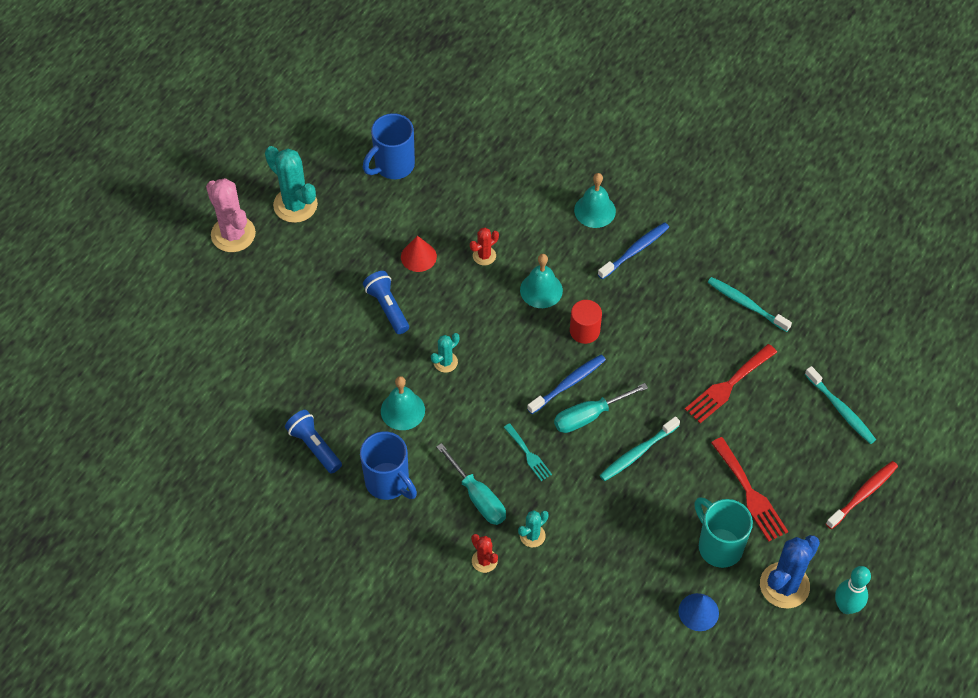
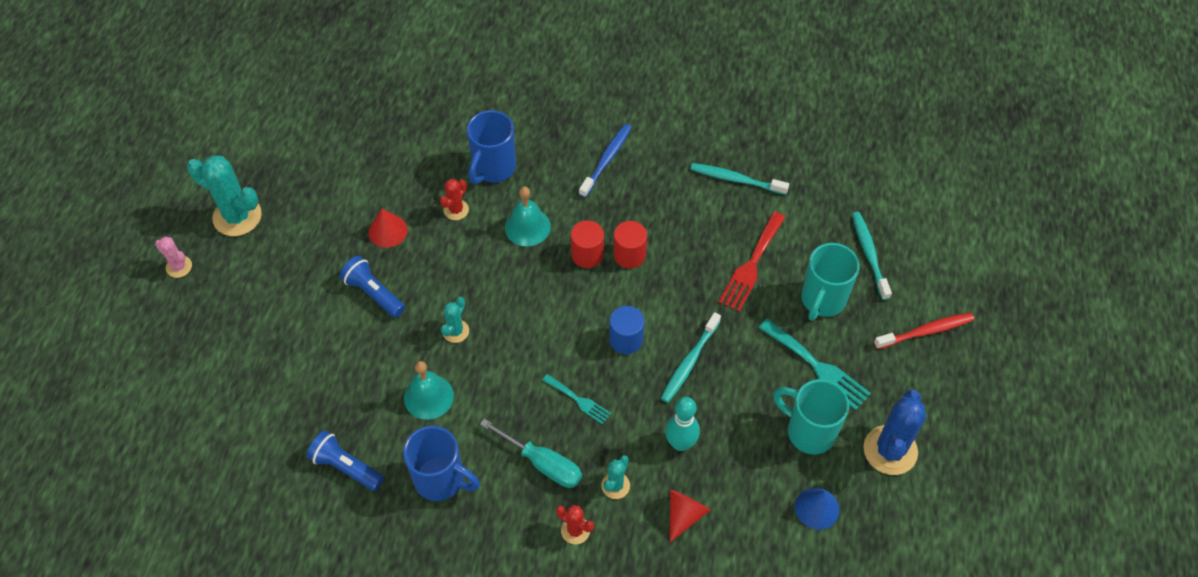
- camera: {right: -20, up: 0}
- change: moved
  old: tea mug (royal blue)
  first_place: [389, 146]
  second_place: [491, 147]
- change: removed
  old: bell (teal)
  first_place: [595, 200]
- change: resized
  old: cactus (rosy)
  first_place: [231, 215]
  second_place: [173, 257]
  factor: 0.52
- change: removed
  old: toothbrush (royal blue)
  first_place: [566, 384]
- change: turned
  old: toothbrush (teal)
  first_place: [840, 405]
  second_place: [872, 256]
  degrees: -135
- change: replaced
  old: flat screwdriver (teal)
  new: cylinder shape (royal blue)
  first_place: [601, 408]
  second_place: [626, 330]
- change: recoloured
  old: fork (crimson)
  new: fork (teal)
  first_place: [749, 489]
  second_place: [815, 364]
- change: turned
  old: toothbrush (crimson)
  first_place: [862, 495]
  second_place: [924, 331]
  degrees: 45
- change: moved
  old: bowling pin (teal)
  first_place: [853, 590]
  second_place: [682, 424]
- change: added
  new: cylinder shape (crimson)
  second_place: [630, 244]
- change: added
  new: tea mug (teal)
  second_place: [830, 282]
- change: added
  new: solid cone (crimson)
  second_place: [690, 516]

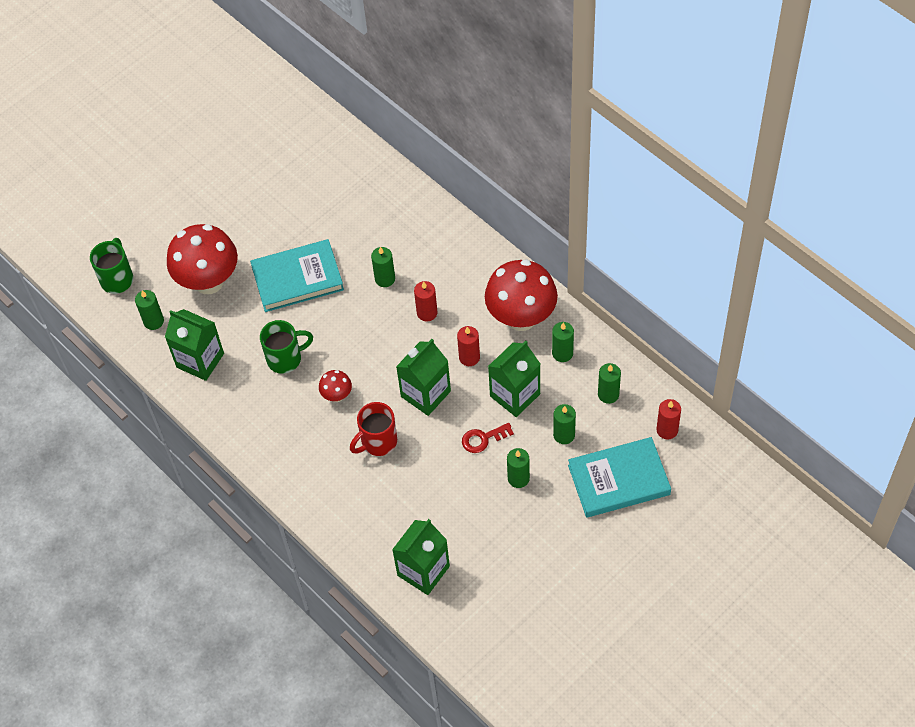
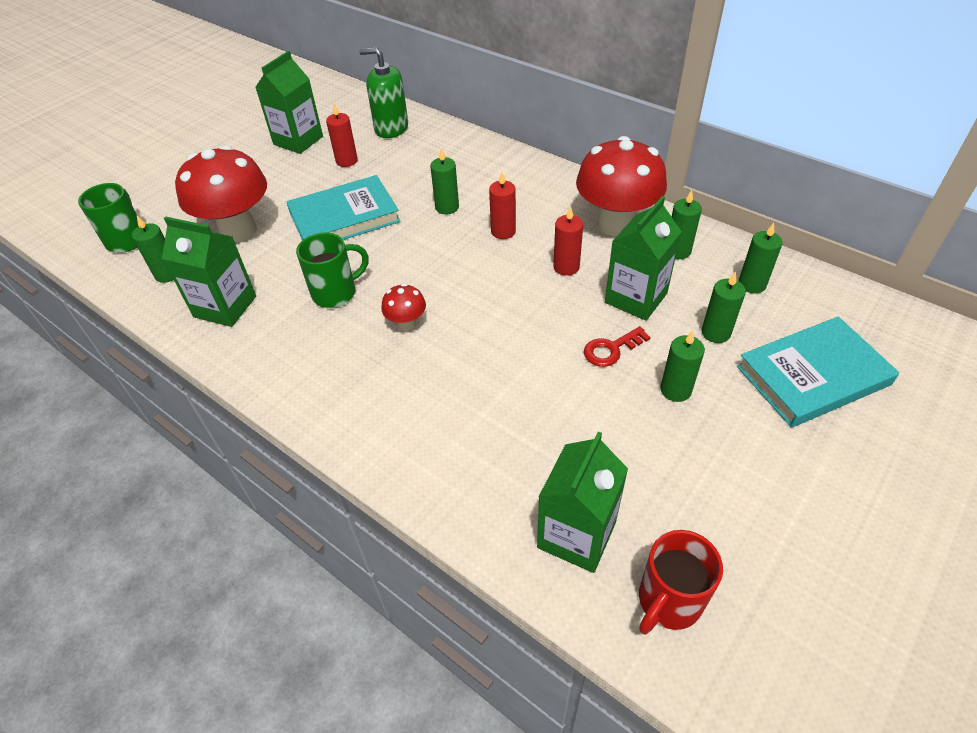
- camera: {right: -10, up: -10}
- change: moved
  old: carton (leaf-green)
  first_place: [423, 377]
  second_place: [289, 102]
- change: moved
  old: wax candle (crimson)
  first_place: [668, 419]
  second_place: [342, 135]
- change: moved
  old: tea mug (crimson)
  first_place: [373, 429]
  second_place: [681, 582]
- change: added
  new: soap pump (leaf-green)
  second_place: [383, 92]

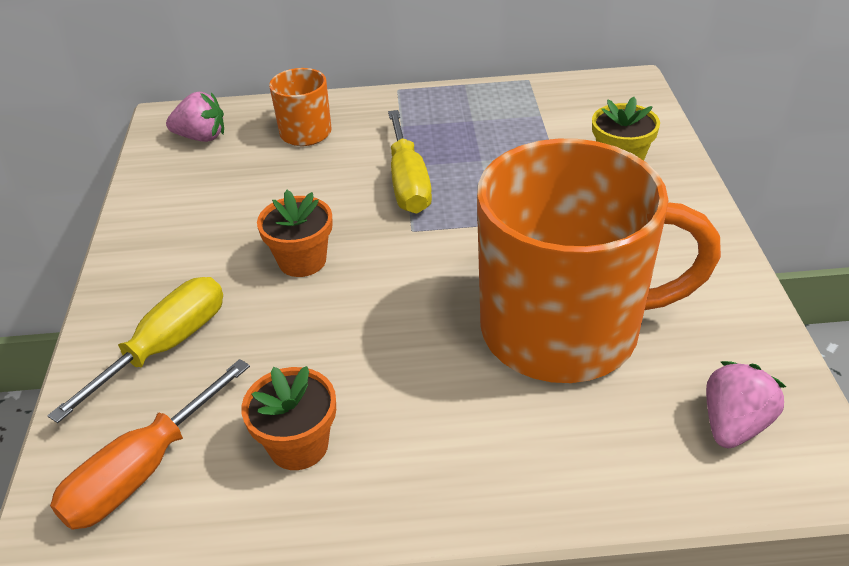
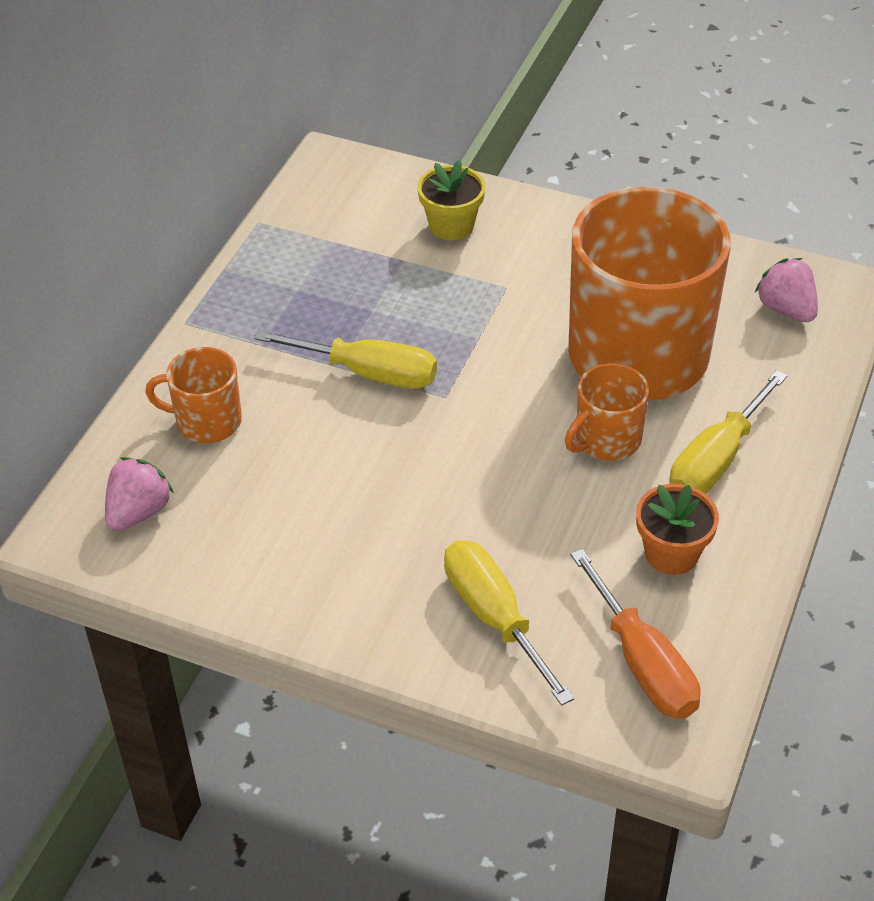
- camera: {right: -65, up: 5}
- change: removed
  old: plant pot (orange)
  first_place: [295, 233]
- change: added
  new: tea mug (orange)
  second_place: [607, 412]
- change: added
  new: flat screwdriver (yellow)
  second_place: [728, 432]

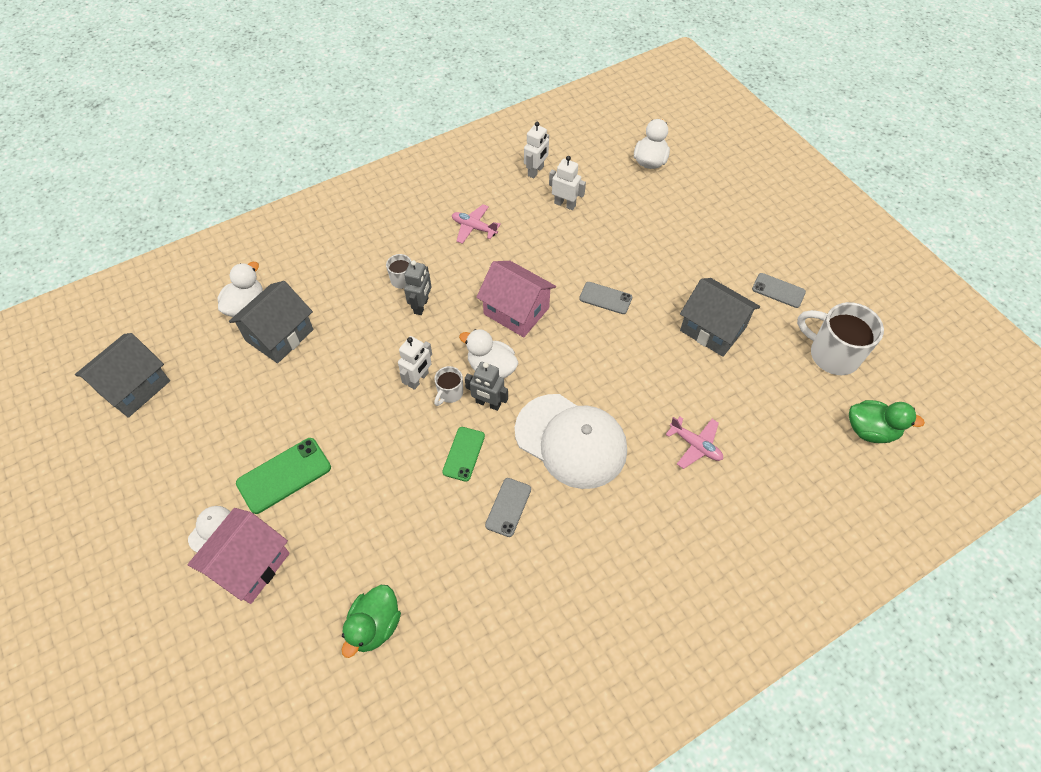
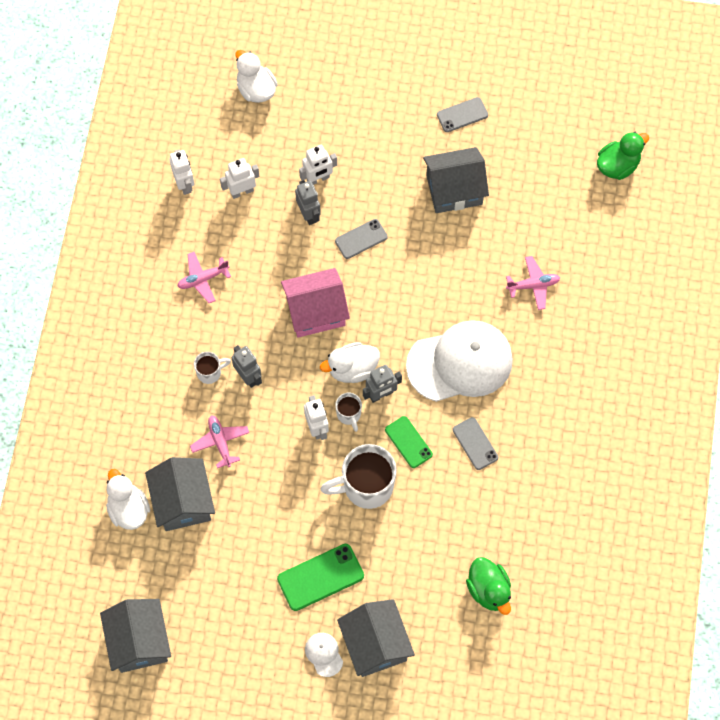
- camera: {right: -50, up: 10}
- change: moved
  old: tea mug (pure white)
  first_place: [840, 338]
  second_place: [359, 476]
- change: turned
  old: smartphone (leaf-green)
  first_place: [283, 476]
  second_place: [320, 577]
  degrees: 60
- change: recoloured
  old: house (rosy)
  new: house (gray)
  first_place: [238, 556]
  second_place: [376, 638]
- change: added
  new: robot figure (pure white)
  second_place: [318, 165]
- change: added
  new: robot figure (gray)
  second_place: [308, 202]
- change: added
  new: aeroplane (rosy)
  second_place: [219, 441]

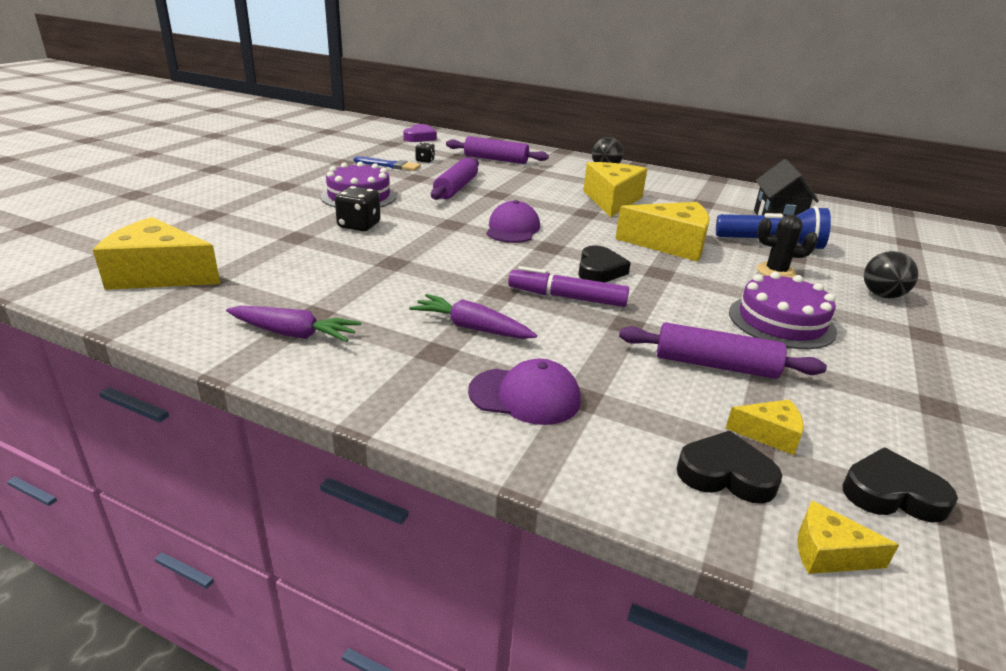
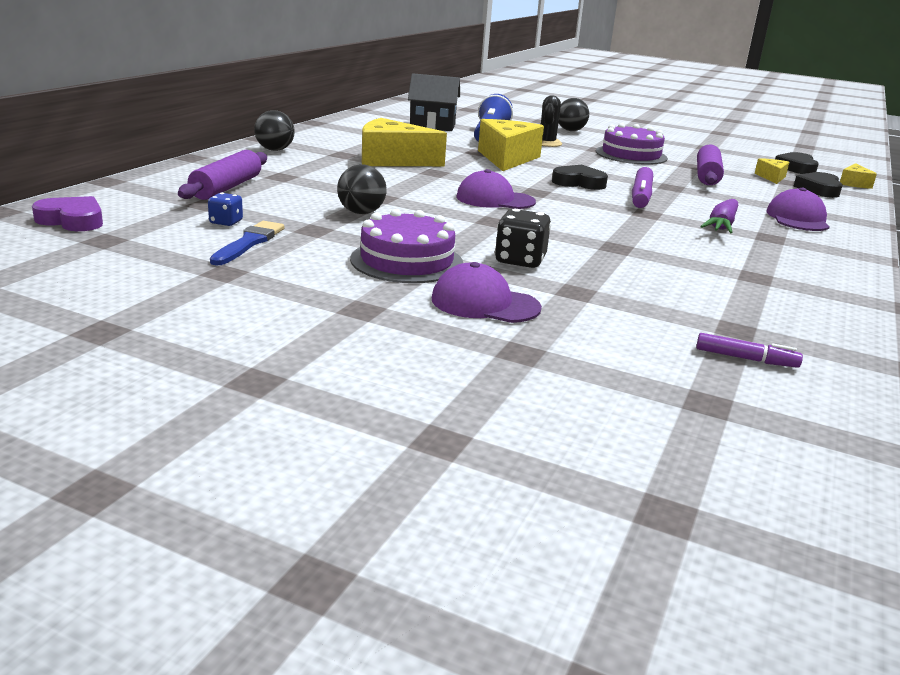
- camera: {right: -90, up: -5}
- change: recoloured
  old: dice (jet-black)
  new: dice (royal blue)
  first_place: [425, 152]
  second_place: [225, 209]
- change: replaced
  old: rolling pin (royal purple)
  new: sphere (jet-black)
  first_place: [455, 179]
  second_place: [362, 189]
- change: replaced
  old: cheese (yellow)
  new: felt pen (royal purple)
  first_place: [156, 253]
  second_place: [749, 350]
- change: removed
  old: toy carrot (royal purple)
  first_place: [294, 324]
- change: added
  new: peaked cap (royal purple)
  second_place: [487, 292]

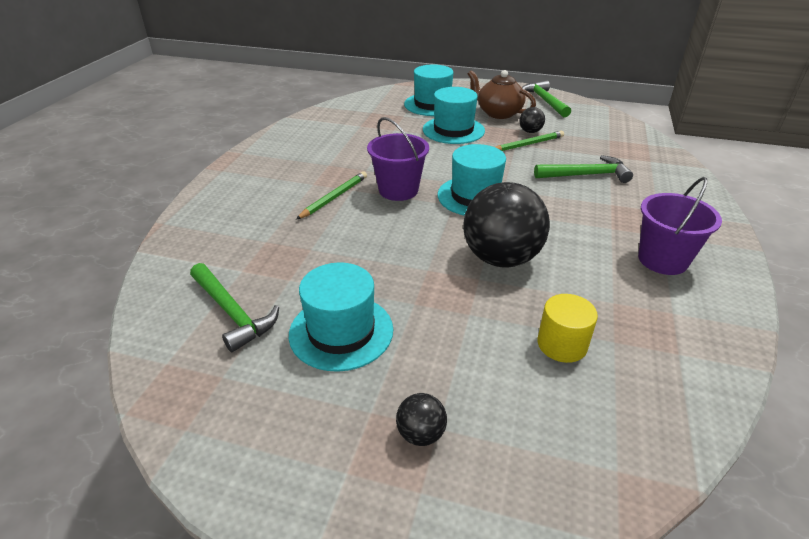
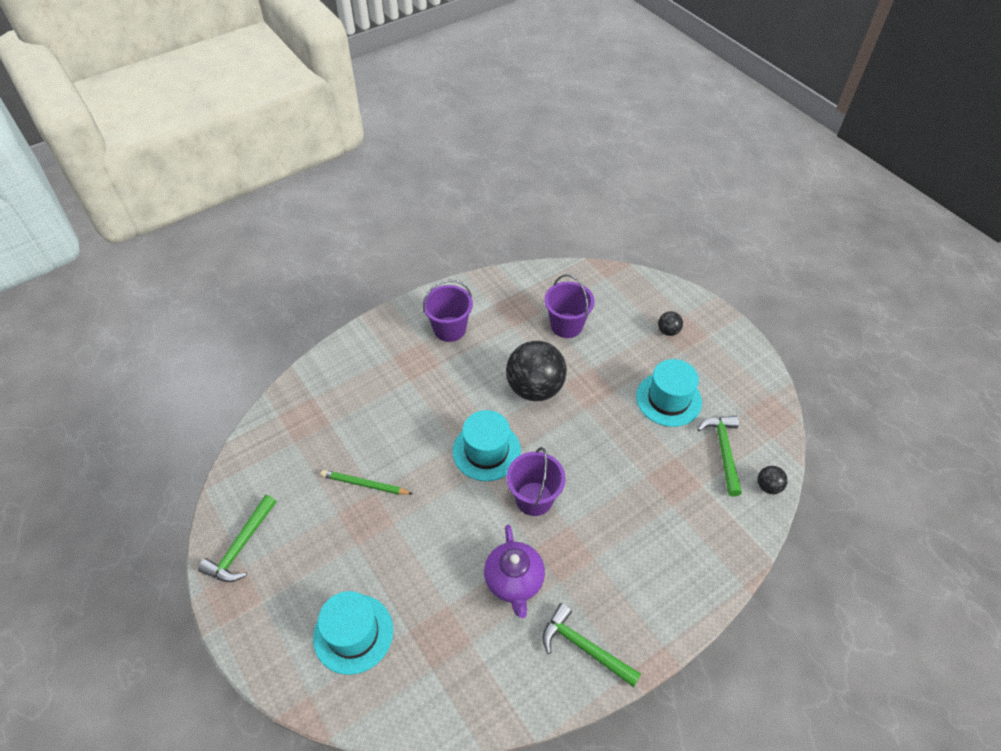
- camera: {right: -140, up: 15}
- change: removed
  old: tea pot (dark brown)
  first_place: [502, 94]
- change: removed
  old: top hat (teal)
  first_place: [454, 115]
- change: moved
  old: sphere (jet-black)
  first_place: [532, 120]
  second_place: [773, 480]
- change: moved
  old: carpenter's hammer (leaf-green)
  first_place: [583, 169]
  second_place: [591, 645]
- change: removed
  old: wooden pencil (leaf-green)
  first_place: [331, 195]
- change: replaced
  old: cylinder shape (yellow)
  new: pail (royal purple)
  first_place: [568, 328]
  second_place: [569, 306]
- change: added
  new: tea pot (royal purple)
  second_place: [514, 571]

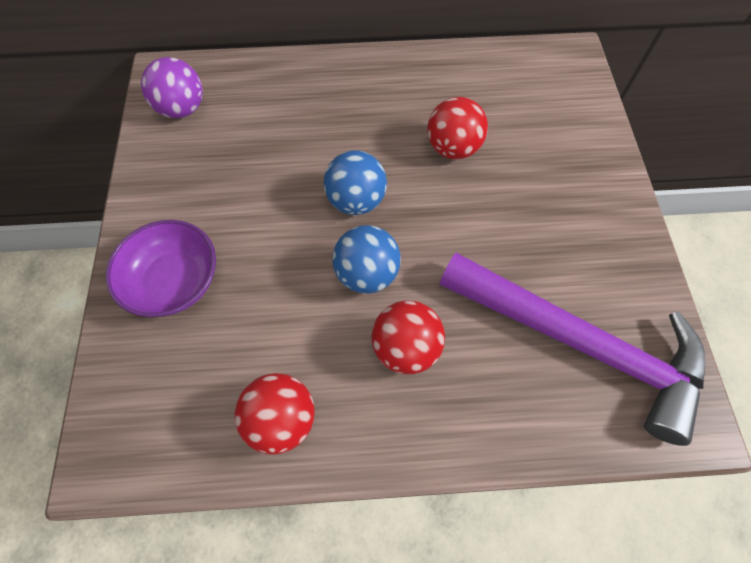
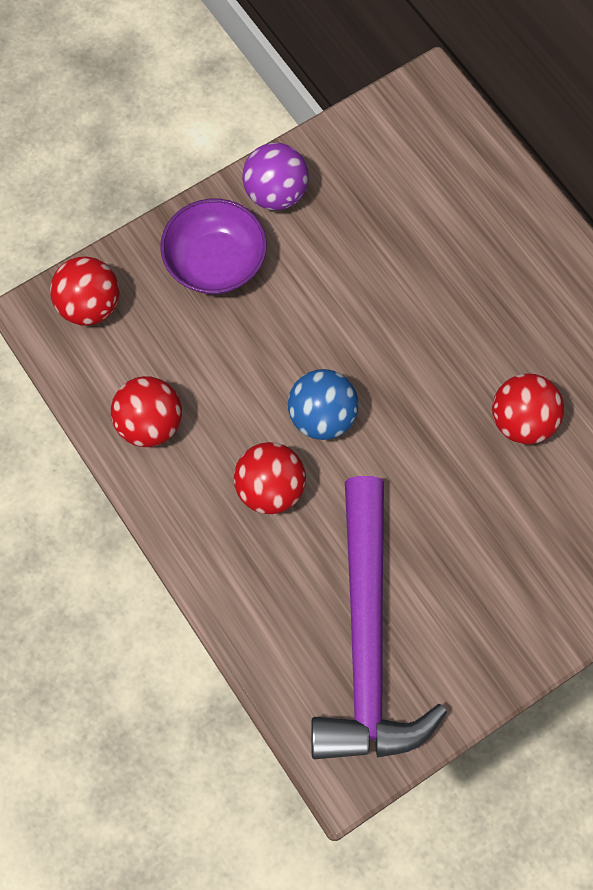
- camera: {right: 60, up: 5}
- change: moved
  old: sphere (royal purple)
  first_place: [172, 87]
  second_place: [275, 176]
- change: removed
  old: sphere (royal blue)
  first_place: [355, 182]
- change: added
  new: sphere (crimson)
  second_place: [85, 291]

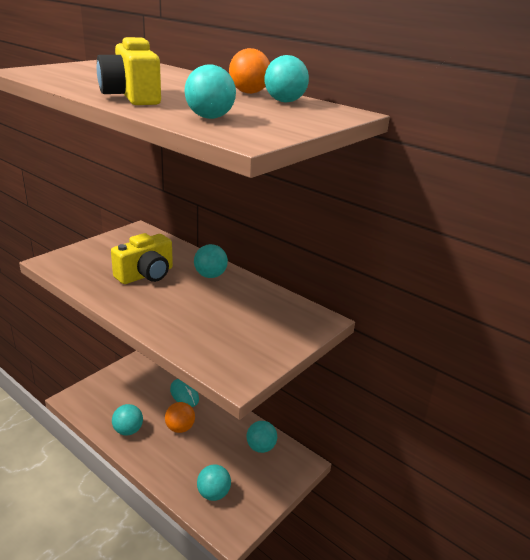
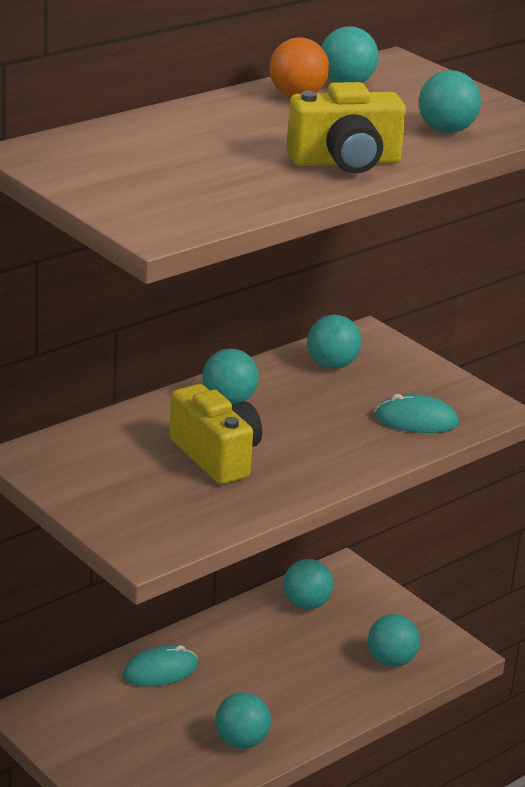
- camera: {right: -80, up: 0}
- change: removed
  old: sphere (orange)
  first_place: [180, 417]
- change: added
  new: sphere (teal)
  second_place: [334, 342]
- change: added
  new: mouse (teal)
  second_place: [417, 413]

